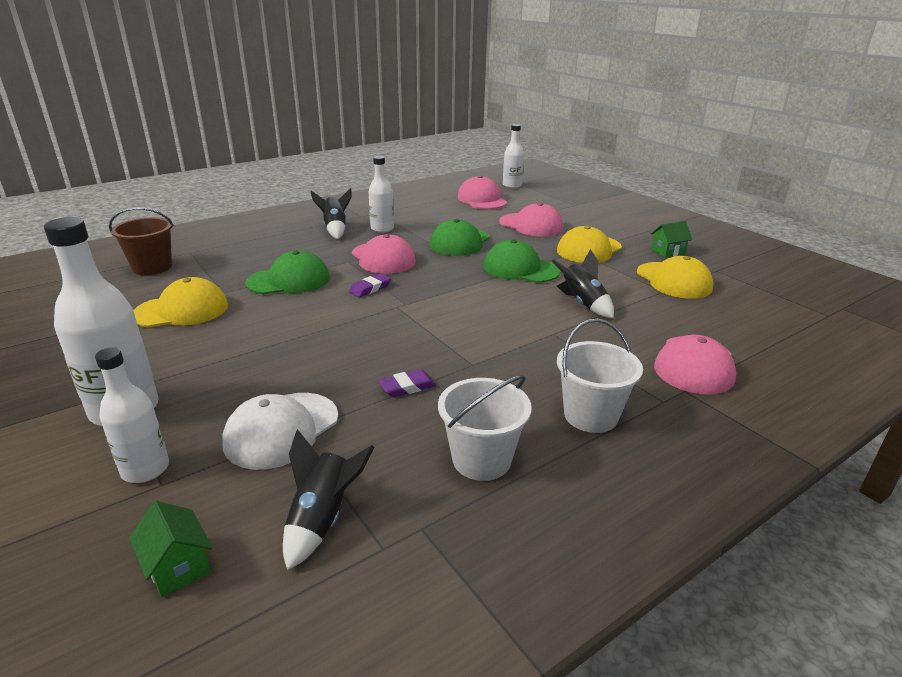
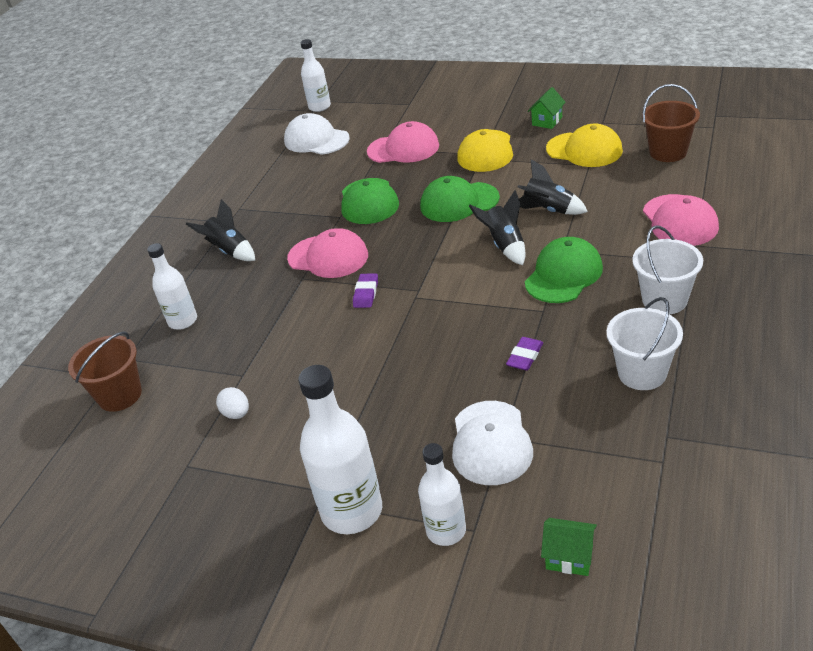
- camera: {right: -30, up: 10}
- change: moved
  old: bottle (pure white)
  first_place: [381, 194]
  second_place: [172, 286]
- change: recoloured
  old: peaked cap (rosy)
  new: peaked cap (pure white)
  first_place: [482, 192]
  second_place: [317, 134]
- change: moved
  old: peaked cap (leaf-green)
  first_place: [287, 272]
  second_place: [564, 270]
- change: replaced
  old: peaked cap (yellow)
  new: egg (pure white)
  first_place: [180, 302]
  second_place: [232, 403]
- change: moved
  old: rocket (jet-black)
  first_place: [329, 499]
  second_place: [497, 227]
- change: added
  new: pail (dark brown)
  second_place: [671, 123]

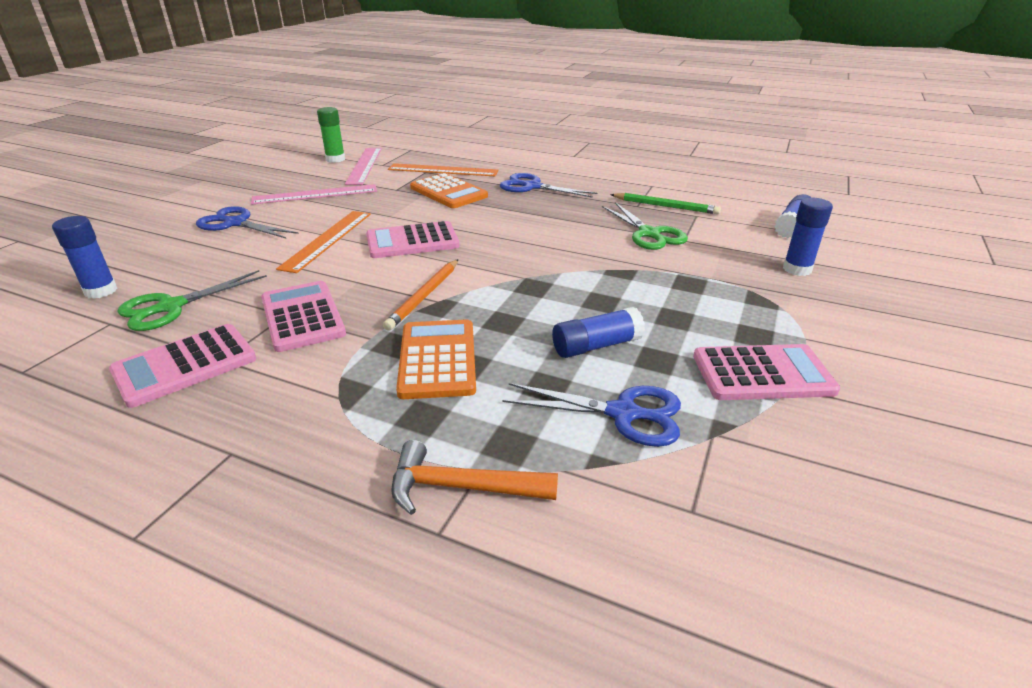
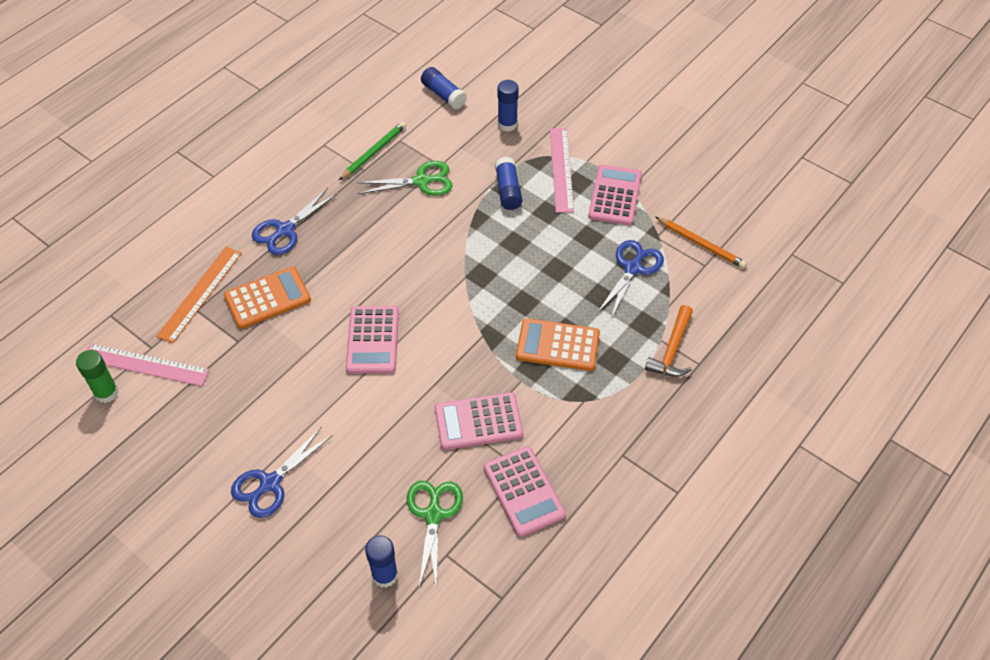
- camera: {right: -75, up: 20}
- change: moved
  old: ruler (rosy)
  first_place: [314, 194]
  second_place: [562, 170]
- change: removed
  old: ruler (orange)
  first_place: [323, 242]
- change: moved
  old: wooden pencil (orange)
  first_place: [420, 295]
  second_place: [701, 242]
- change: turned
  old: shears (leaf-green)
  first_place: [192, 300]
  second_place: [435, 536]
  degrees: -150
- change: moved
  old: glue (royal blue)
  first_place: [598, 332]
  second_place: [508, 183]

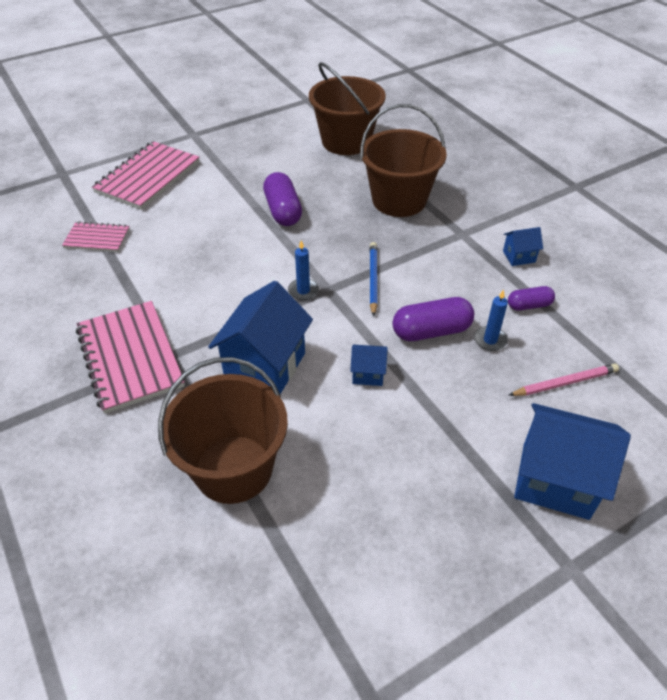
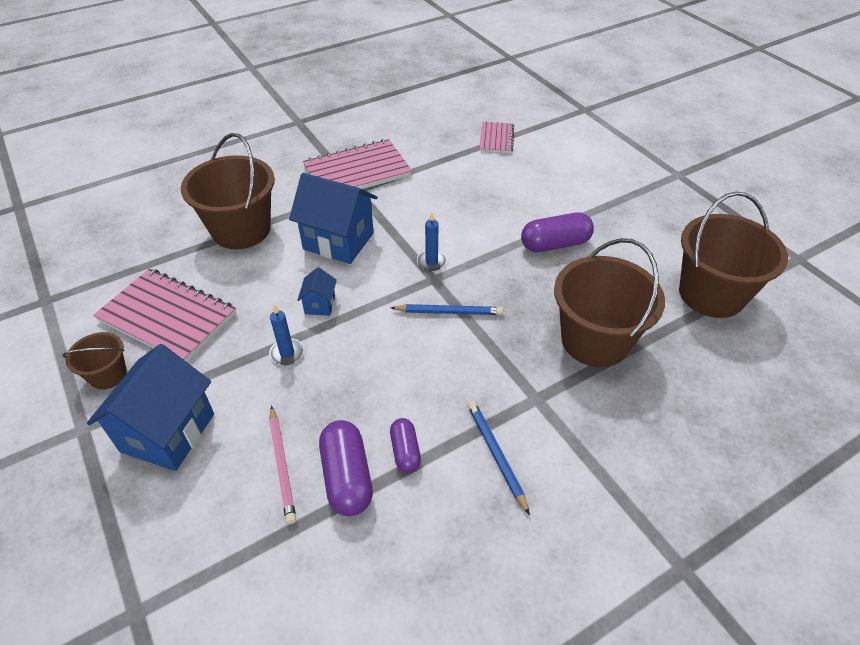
- camera: {right: 90, up: 0}
- change: moved
  old: exercise book (rosy)
  first_place: [145, 175]
  second_place: [164, 315]
- change: replaced
  old: house (royal blue)
  new: wooden pencil (royal blue)
  first_place: [523, 246]
  second_place: [498, 458]
- change: moved
  old: wax candle (royal blue)
  first_place: [491, 320]
  second_place: [286, 335]
- change: moved
  old: pill shape (royal purple)
  first_place: [433, 319]
  second_place: [346, 468]
- change: added
  new: pail (dark brown)
  second_place: [94, 361]

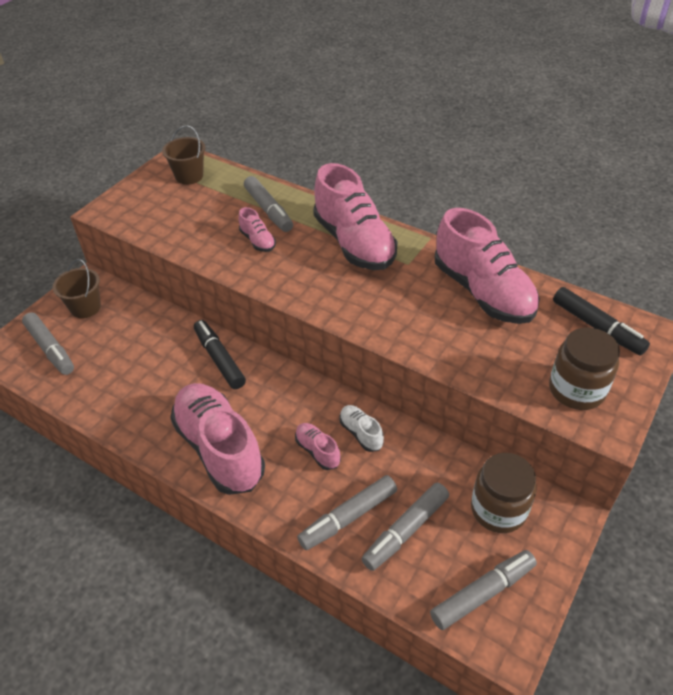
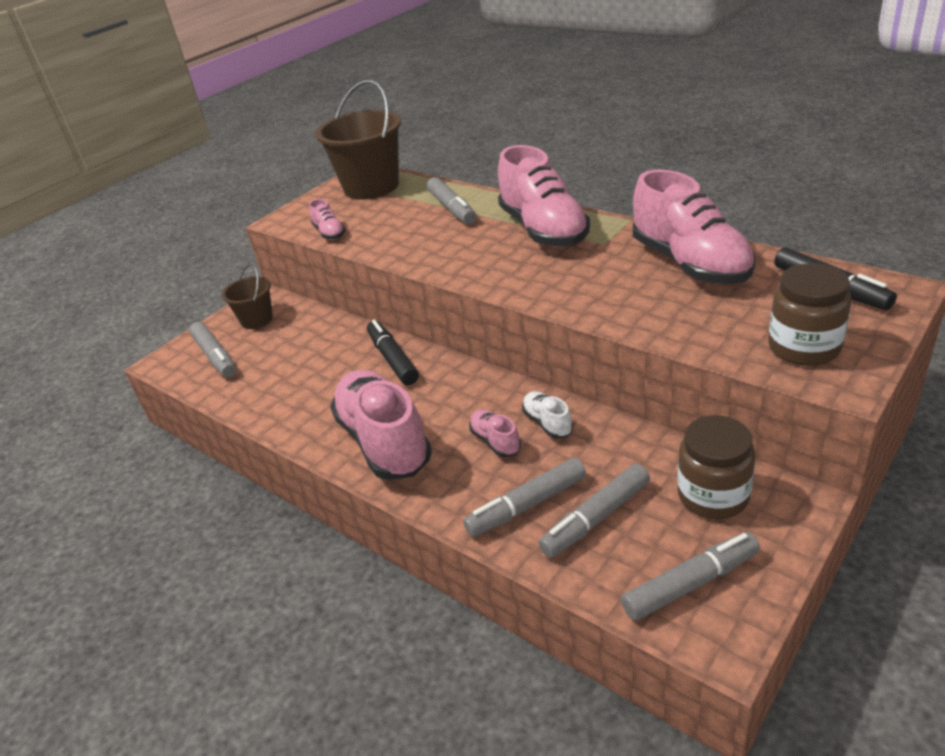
- camera: {right: 10, up: -10}
- change: resized
  old: pail (dark brown)
  first_place: [184, 155]
  second_place: [358, 140]
  factor: 1.86
- change: moved
  old: sneaker (rosy)
  first_place: [257, 229]
  second_place: [327, 219]

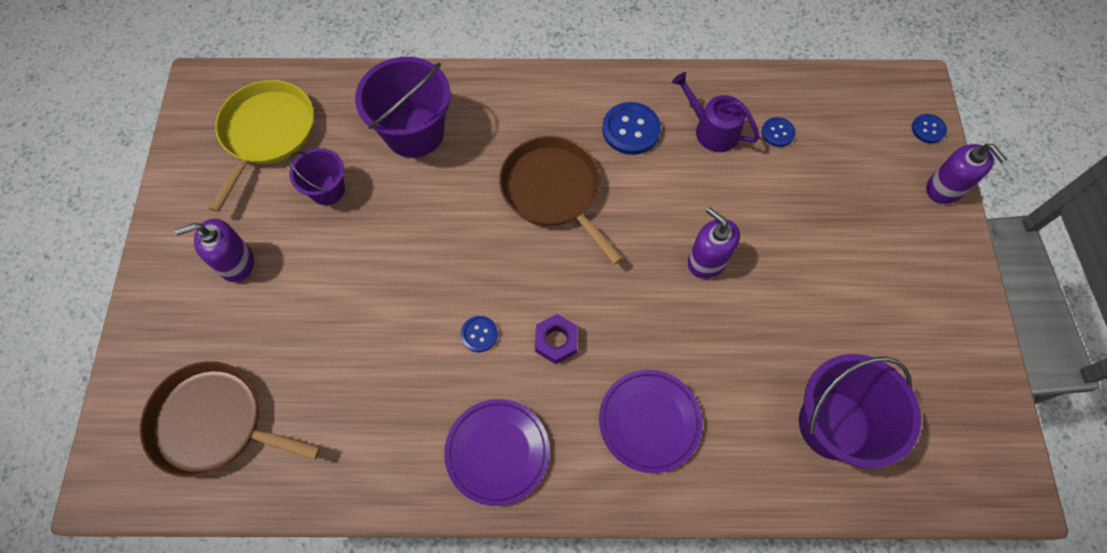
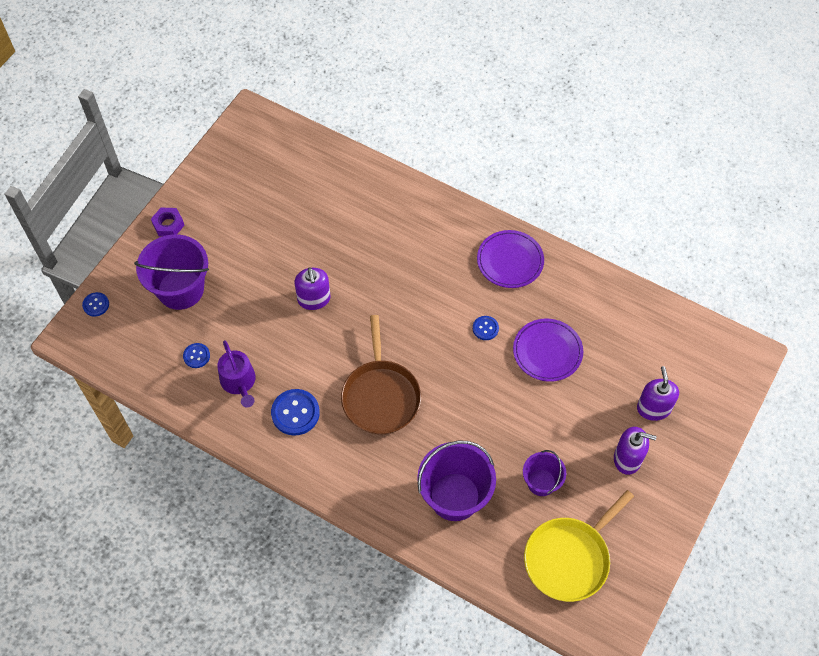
- camera: {right: -150, up: -5}
- change: moved
  old: soap pump (royal purple)
  first_place: [966, 174]
  second_place: [658, 393]
- change: moved
  old: nut (royal purple)
  first_place: [556, 339]
  second_place: [168, 222]
- change: moved
  old: pail (royal purple)
  first_place: [860, 411]
  second_place: [171, 272]
- change: removed
  old: frying pan (dark brown)
  first_place: [230, 419]
- change: moved
  old: dinner plate (royal purple)
  first_place: [651, 421]
  second_place: [548, 350]

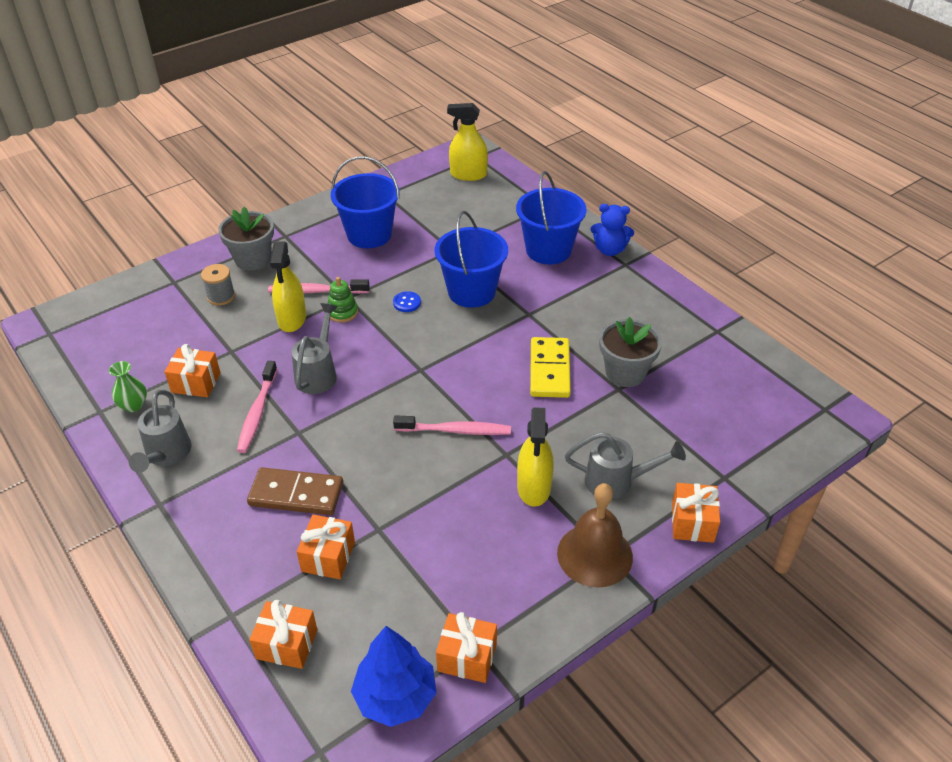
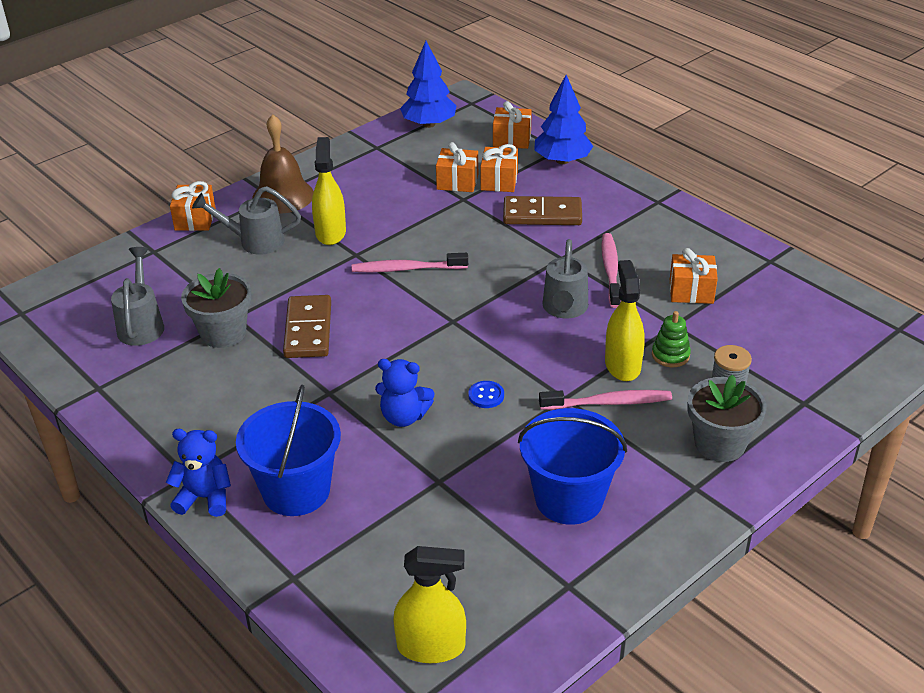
- camera: {right: 175, up: -5}
- change: replaced
  old: pail (royal blue)
  new: teddy (royal blue)
  first_place: [471, 259]
  second_place: [405, 393]
- change: moved
  old: stacking rings (leaf-green)
  first_place: [342, 300]
  second_place: [671, 339]
- change: recoloured
  old: domino tile (yellow)
  new: domino tile (dark brown)
  first_place: [550, 367]
  second_place: [307, 326]
- change: removed
  old: flower vase (leaf-green)
  first_place: [128, 386]
- change: moved
  old: sprinkling can (gray)
  first_place: [160, 431]
  second_place: [137, 296]
- change: moved
  old: gift (orange)
  first_place: [466, 647]
  second_place: [457, 167]
- change: added
  new: tree (royal blue)
  second_place: [563, 119]

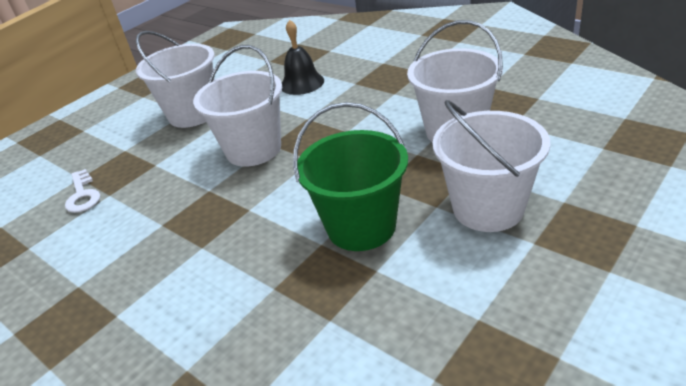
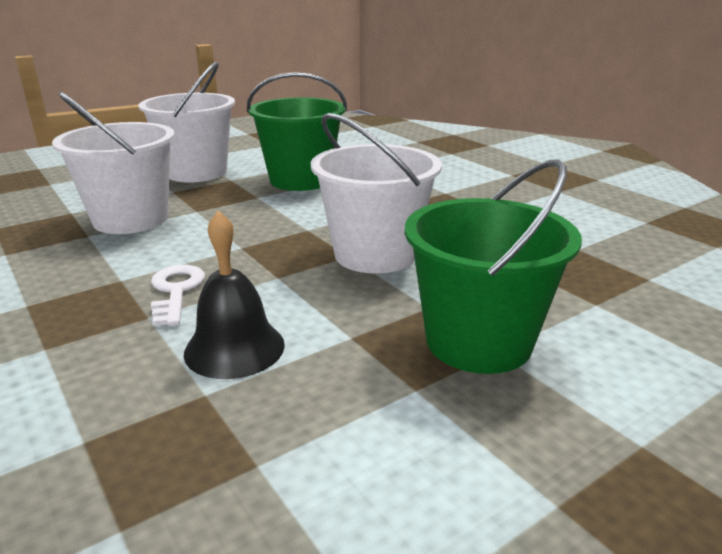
- camera: {right: -170, up: -10}
- change: recoloured
  old: pail (pure white)
  new: pail (leaf-green)
  first_place: [175, 79]
  second_place: [493, 266]
- change: moved
  old: door key (pure white)
  first_place: [82, 191]
  second_place: [178, 295]

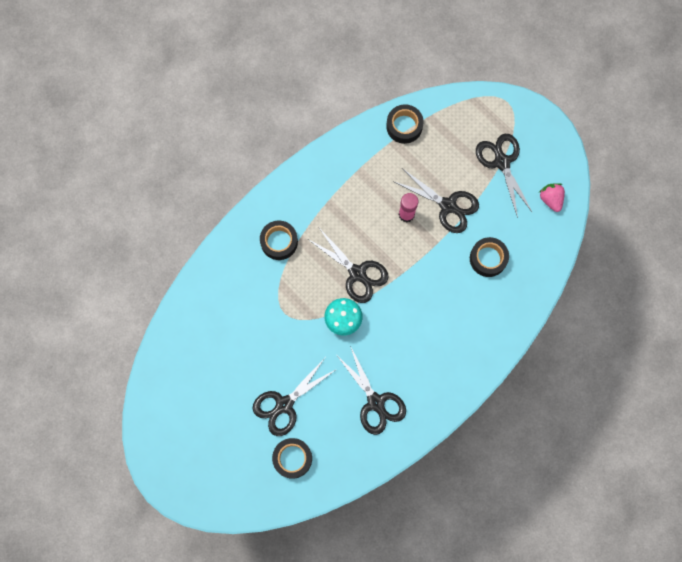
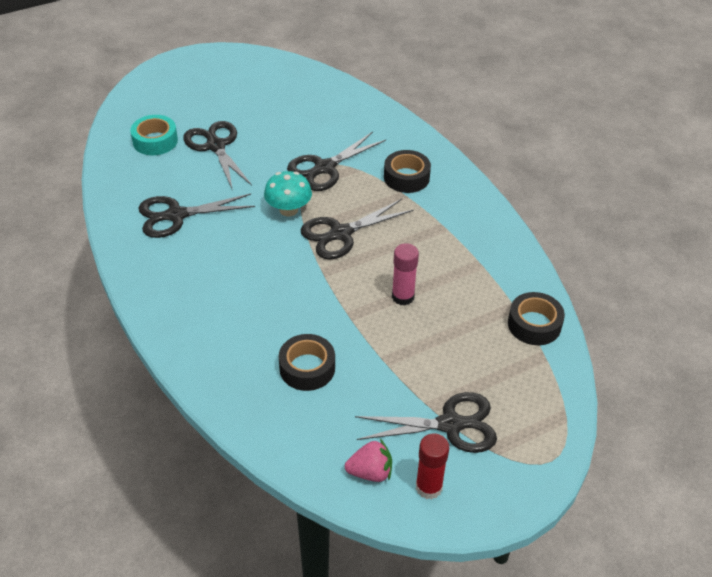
- camera: {right: 105, up: -30}
- change: moved
  old: shears (jet-black)
  first_place: [436, 200]
  second_place: [336, 161]
- change: recoloured
  old: sticky tape (jet-black)
  new: sticky tape (teal)
  first_place: [292, 458]
  second_place: [154, 135]
- change: added
  new: glue (crimson)
  second_place: [432, 466]

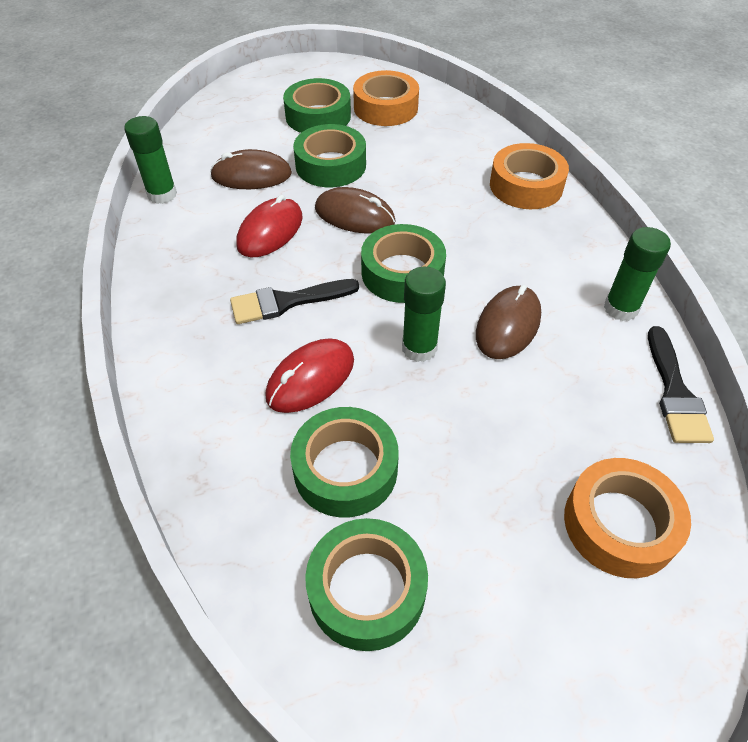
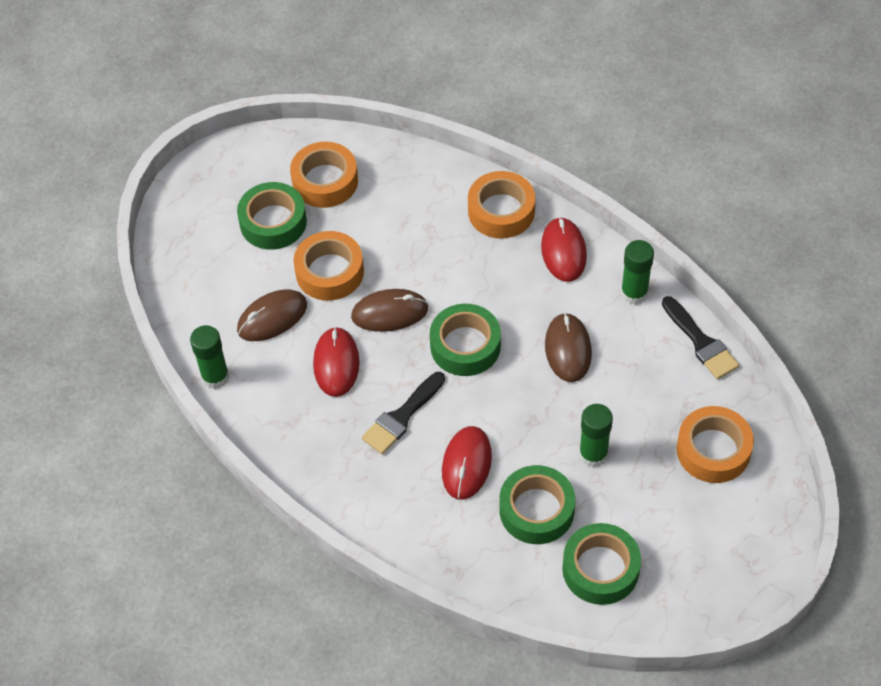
- camera: {right: -30, up: 5}
- change: recoloured
  old: sticky tape (leaf-green)
  new: sticky tape (orange)
  first_place: [329, 155]
  second_place: [328, 266]
- change: moved
  old: glue (leaf-green)
  first_place: [424, 314]
  second_place: [596, 435]
- change: added
  new: mouse (crimson)
  second_place: [564, 249]

